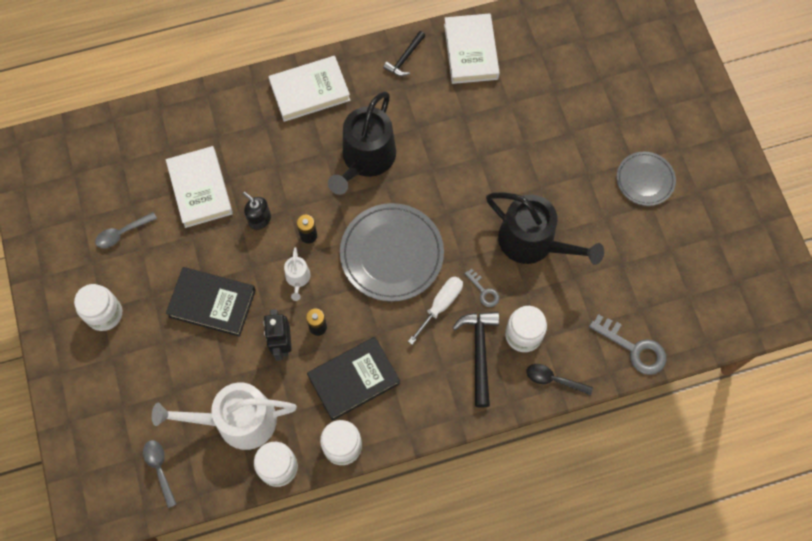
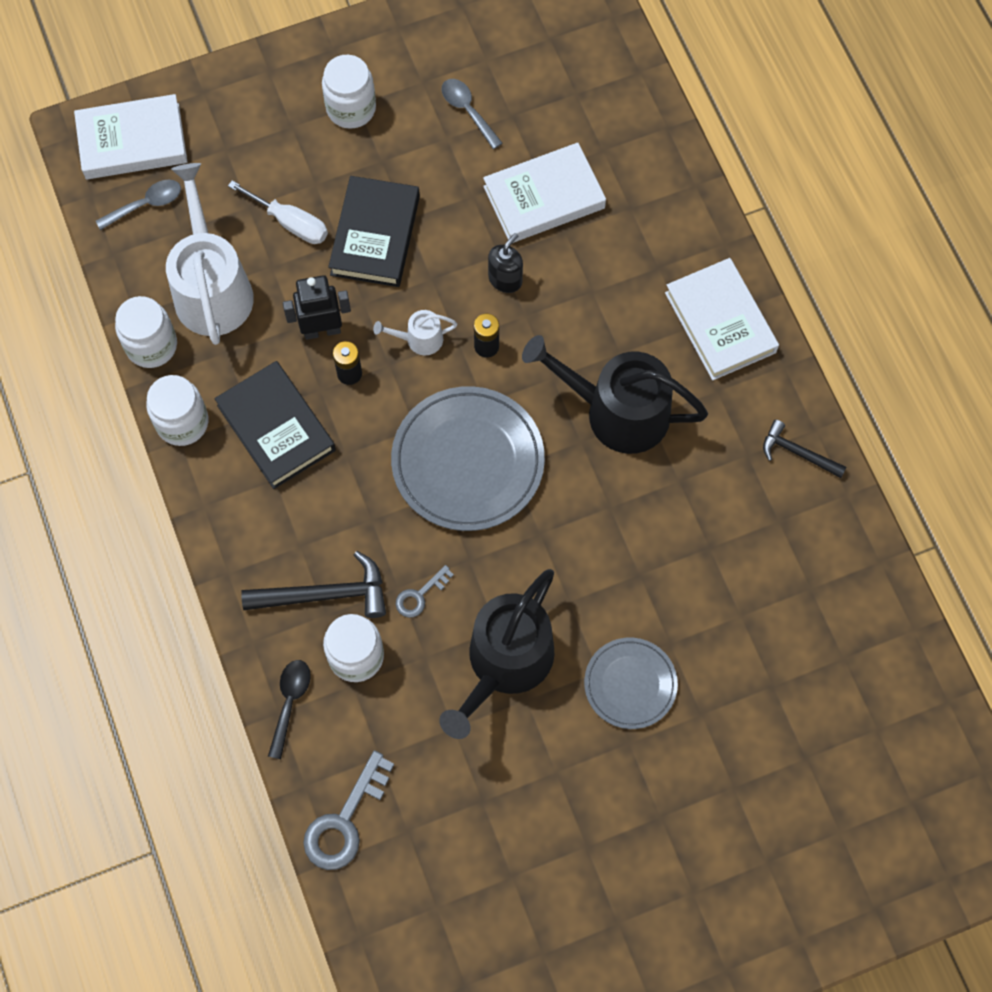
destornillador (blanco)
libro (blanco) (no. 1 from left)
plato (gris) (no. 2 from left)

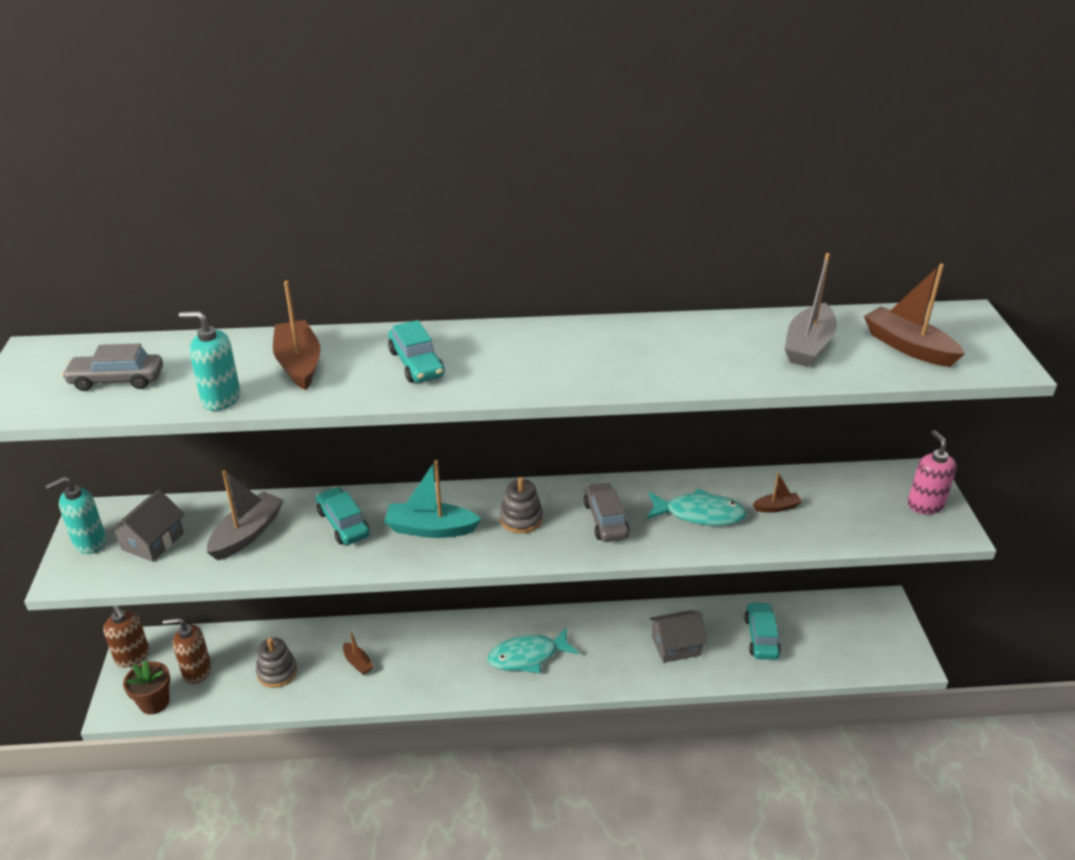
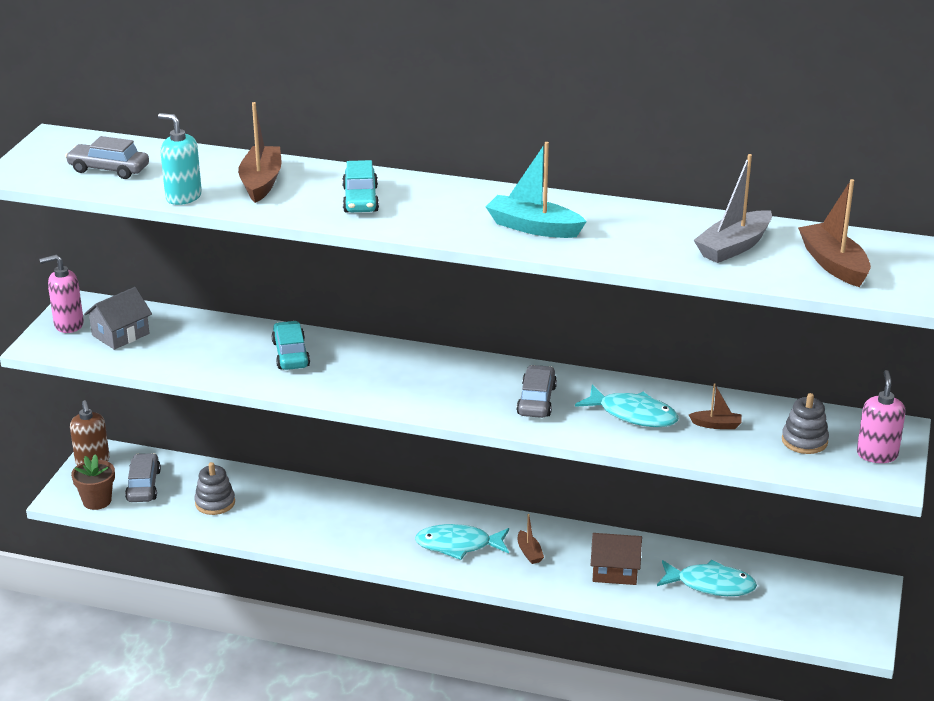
barco (gris) (no. 1 from left in the first image)
barco (marrón) (no. 2 from left)
barco (turquesa)
juguete apilable (gris) (no. 2 from left)
coche (gris) (no. 2 from left)
pez (turquesa) (no. 3 from left)
dispensador de jabón (rosa) (no. 1 from left)
casa (marrón)

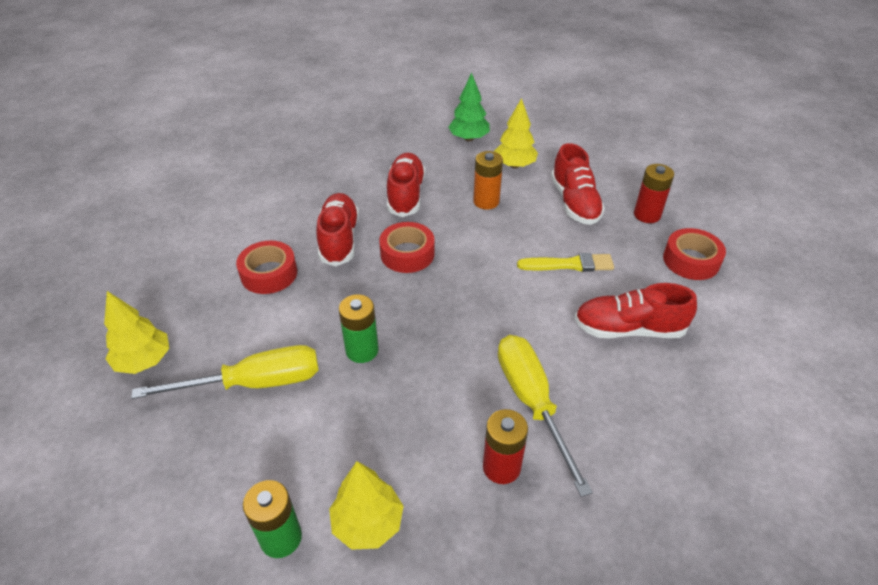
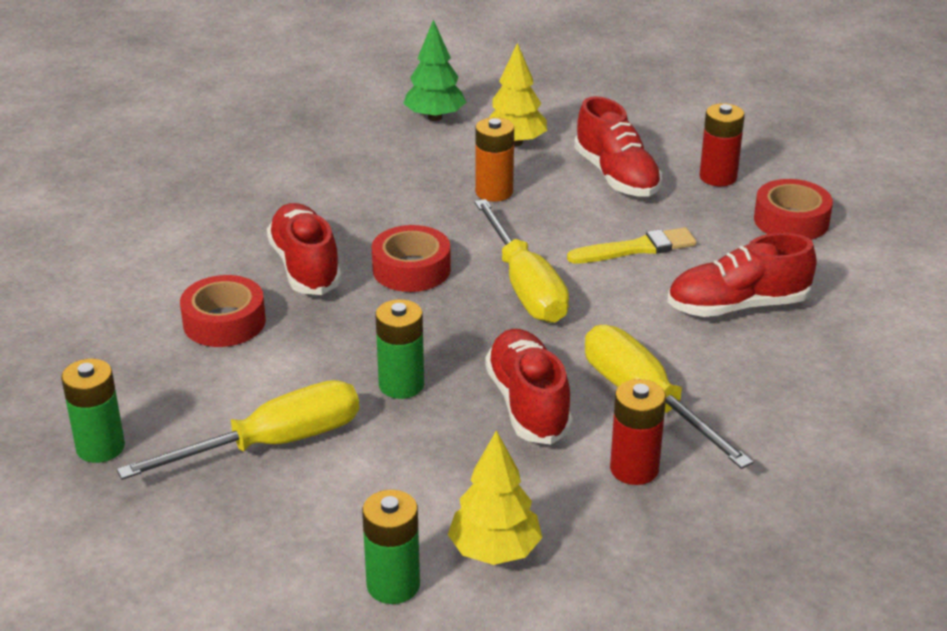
destornillador (amarillo) (no. 2 from left)
zapato (rojo) (no. 2 from left)
pila (verde) (no. 1 from left)

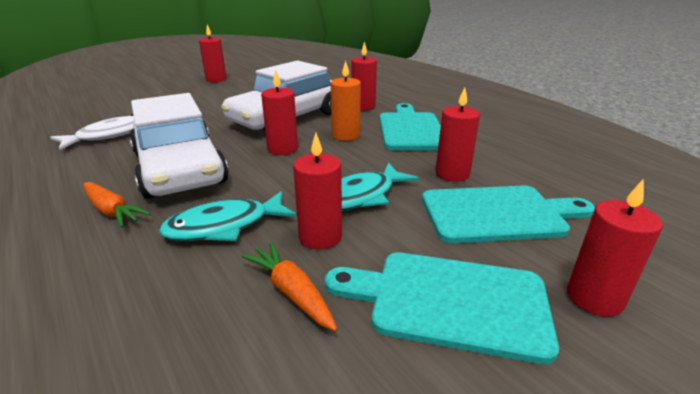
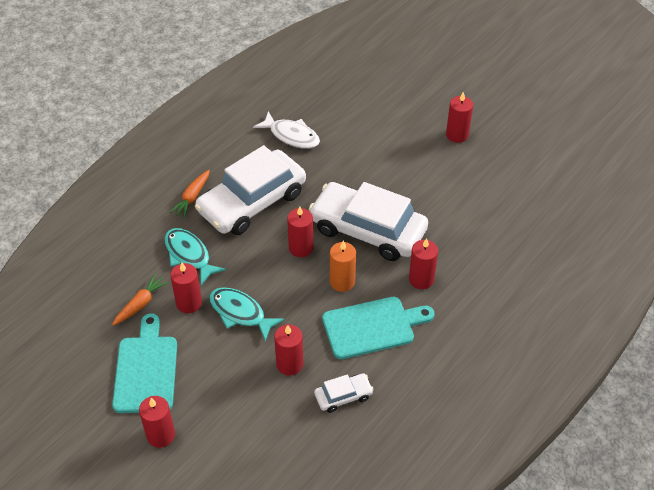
tabla de cortar (turquesa) (no. 3 from left in the first image)
coche (blanco) (no. 2 from left)

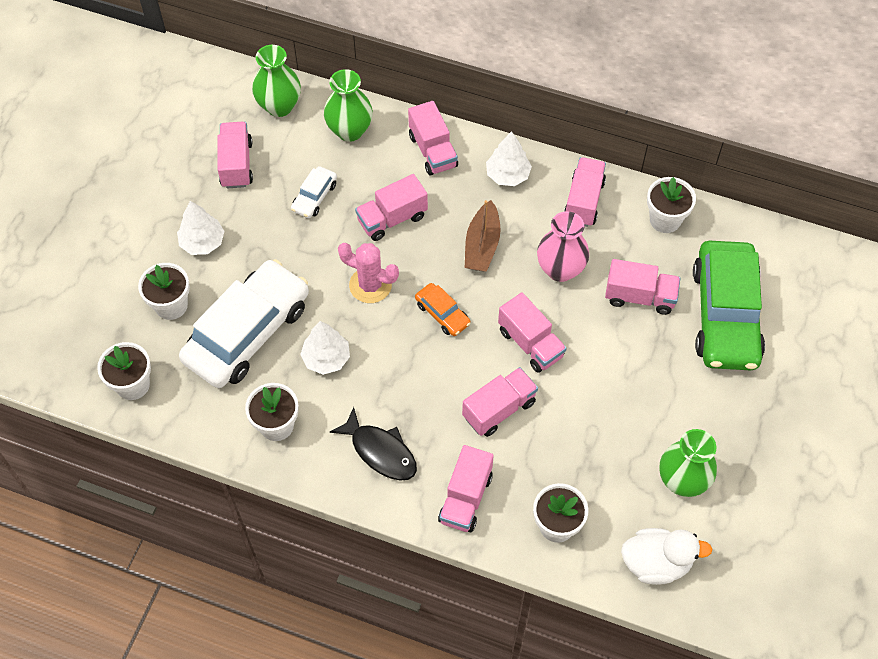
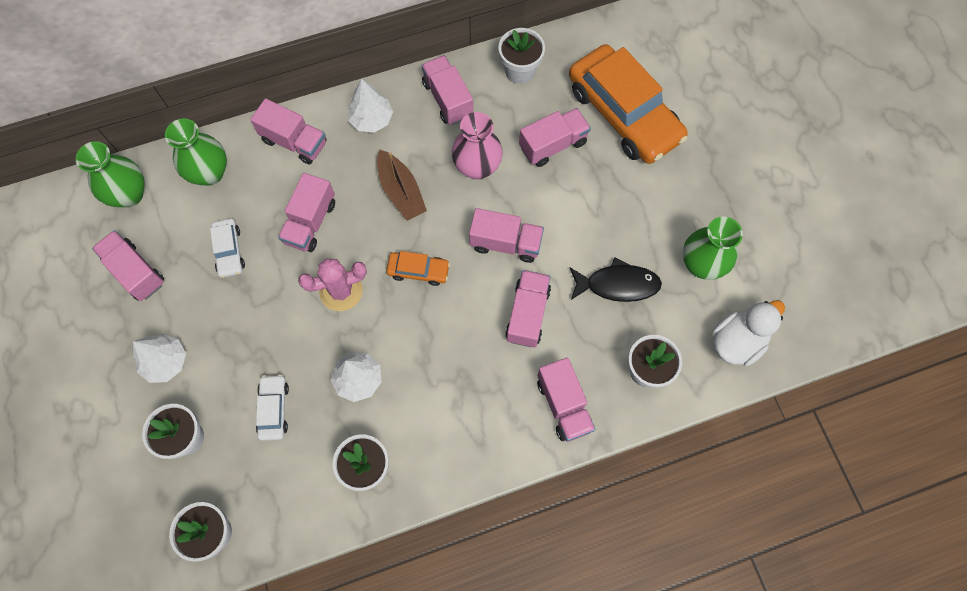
pez (negro)
coche (naranja) (no. 2 from left)
coche (blanco) (no. 2 from left)

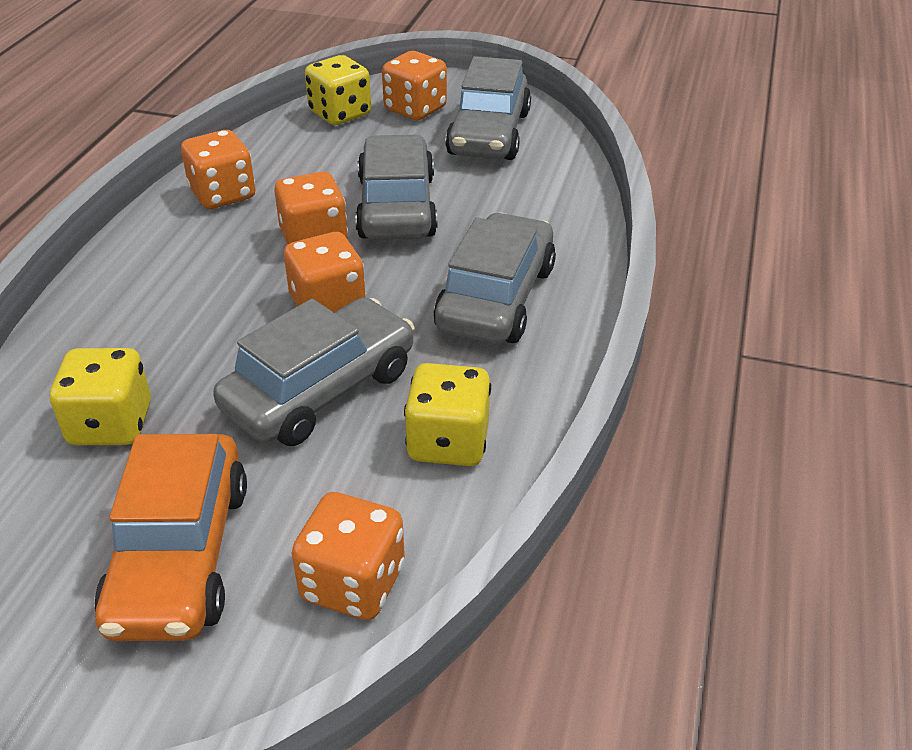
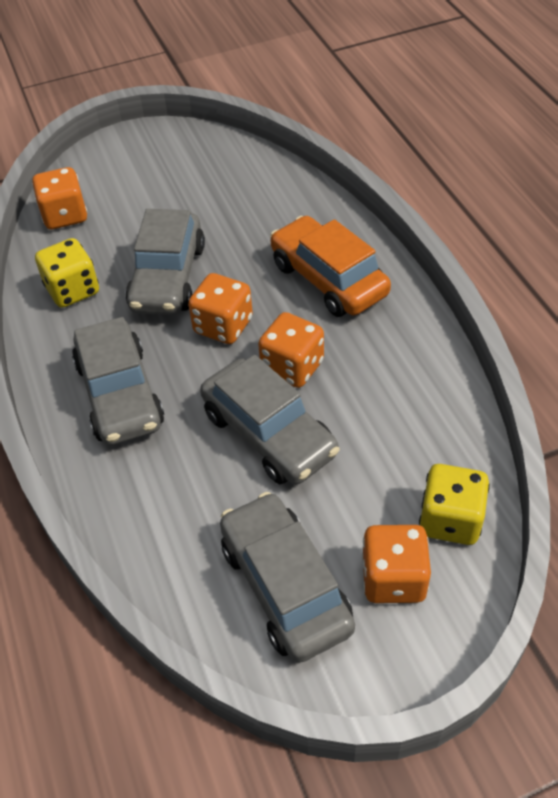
dado (amarillo) (no. 1 from left in the first image)
dado (naranja) (no. 1 from left in the first image)
coche (naranja)

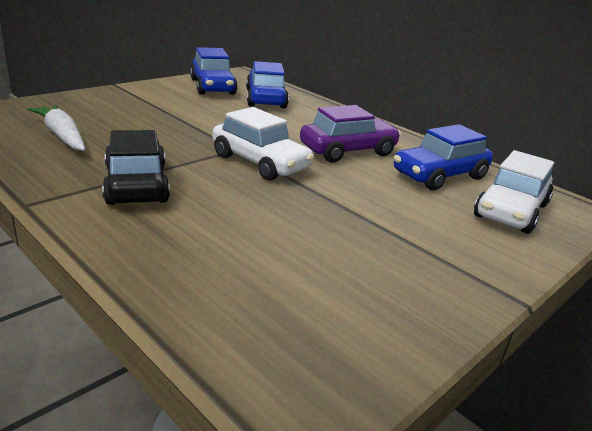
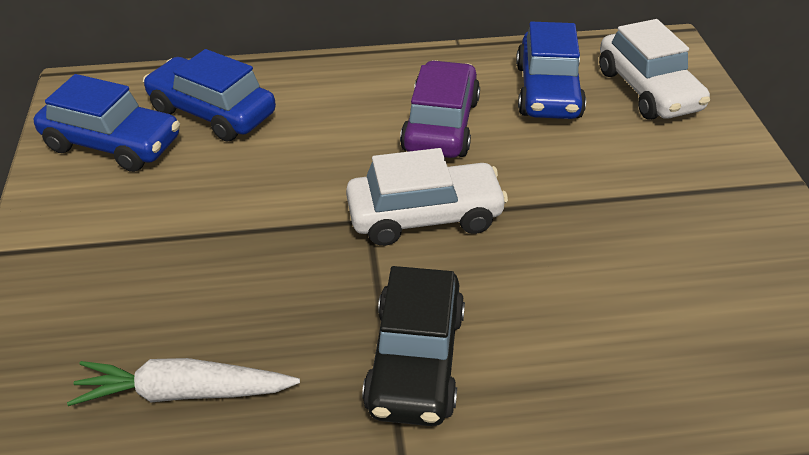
coche (negro)

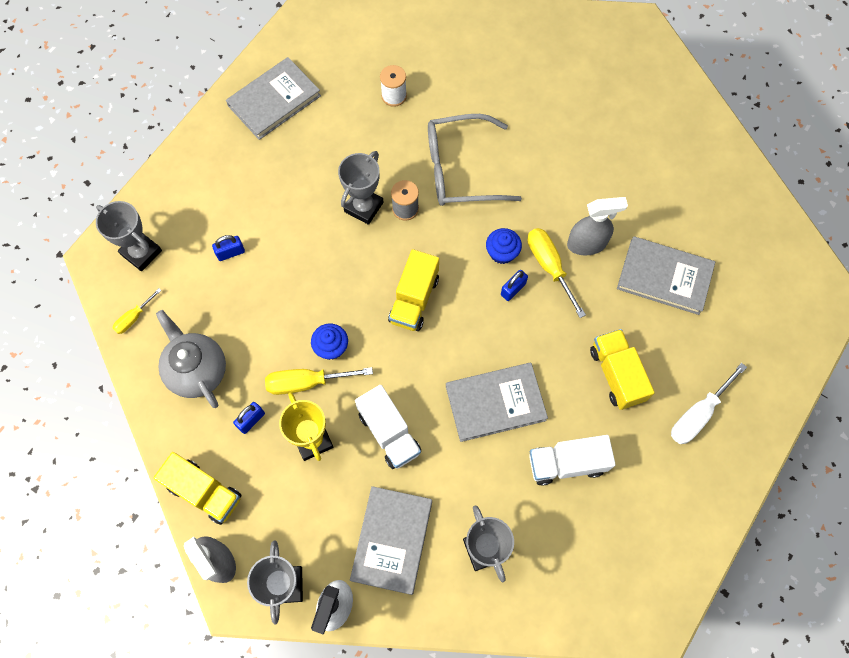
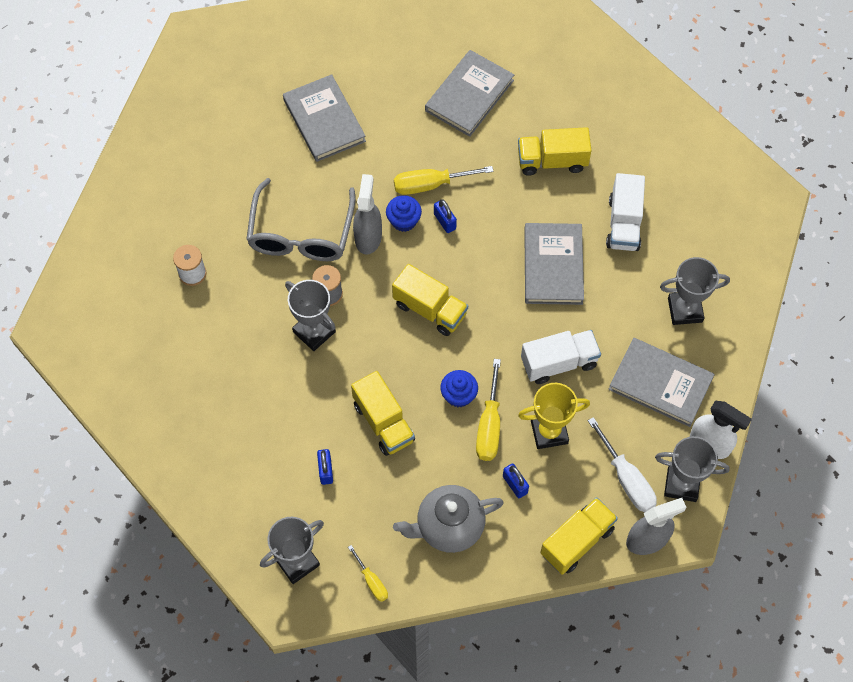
camión (amarillo) (no. 1 from left)
libro (gris) (no. 1 from left)
pulverizador (gris) (no. 1 from left)
destornillador (blanco)

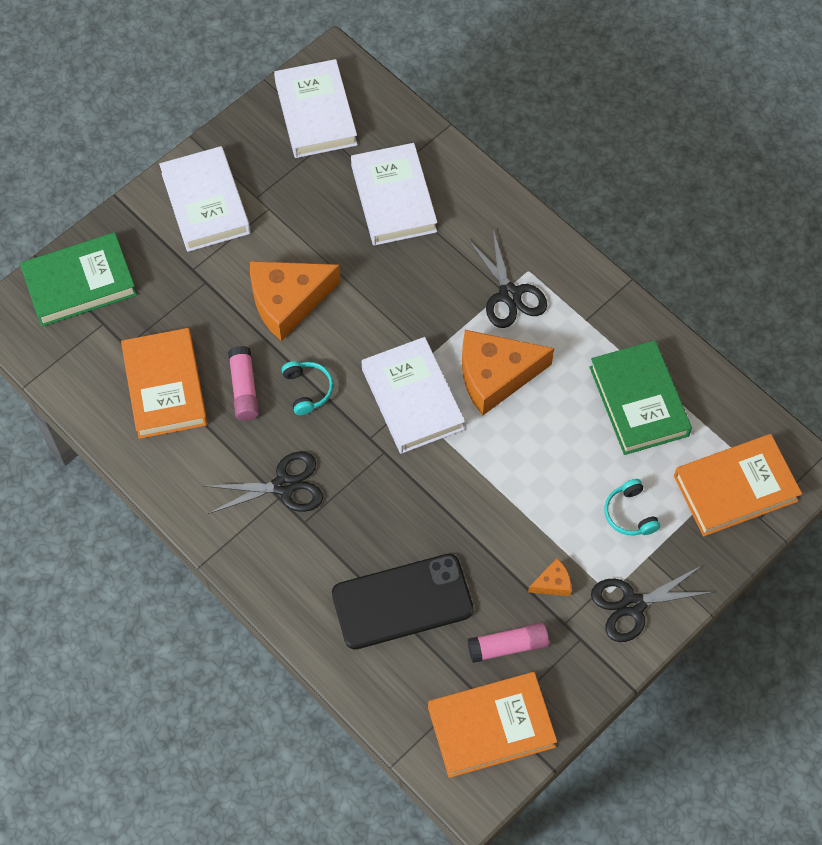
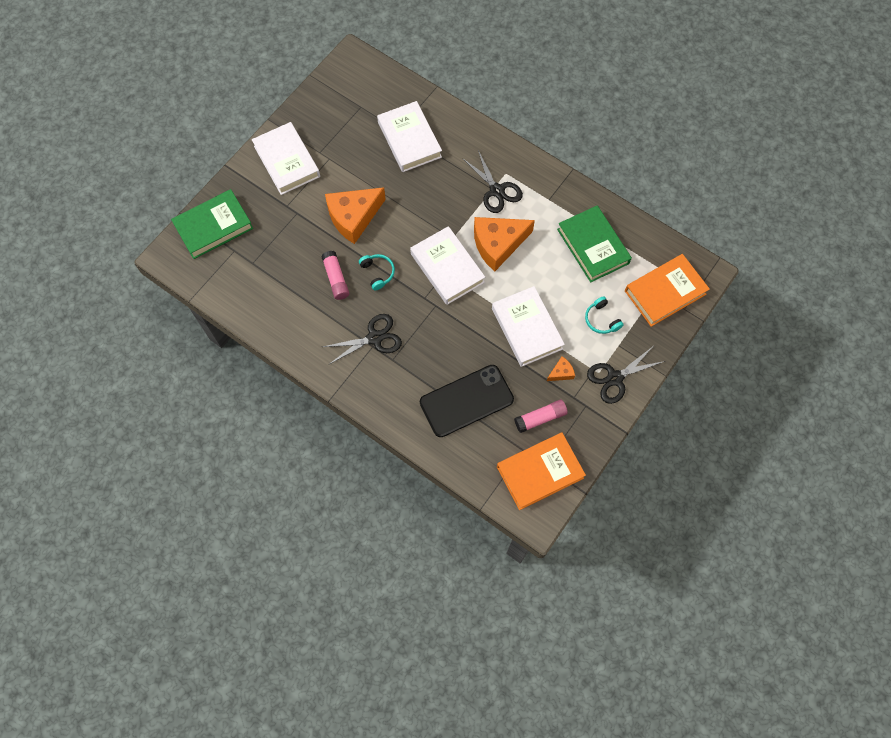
libro (naranja) (no. 1 from left in the first image)
libro (blanco) (no. 4 from left)

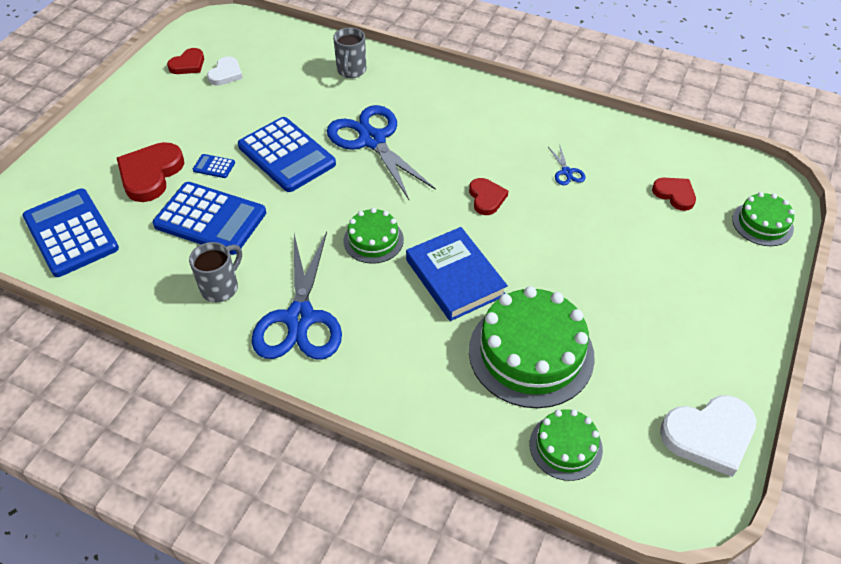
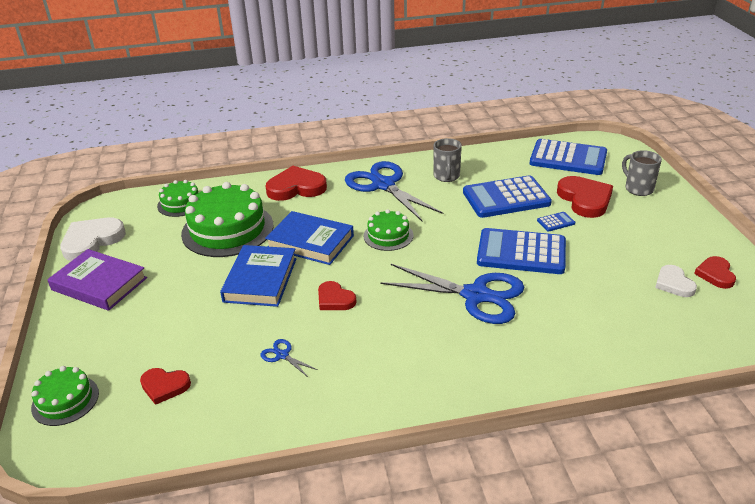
libro (morado)
libro (azul) (no. 1 from left)
corazón (rojo) (no. 2 from left)
taza (gris) (no. 2 from left)

